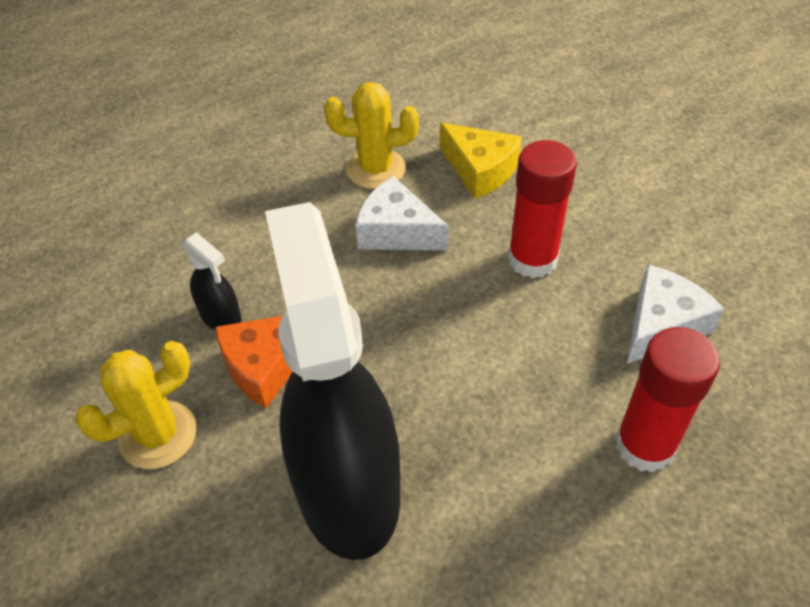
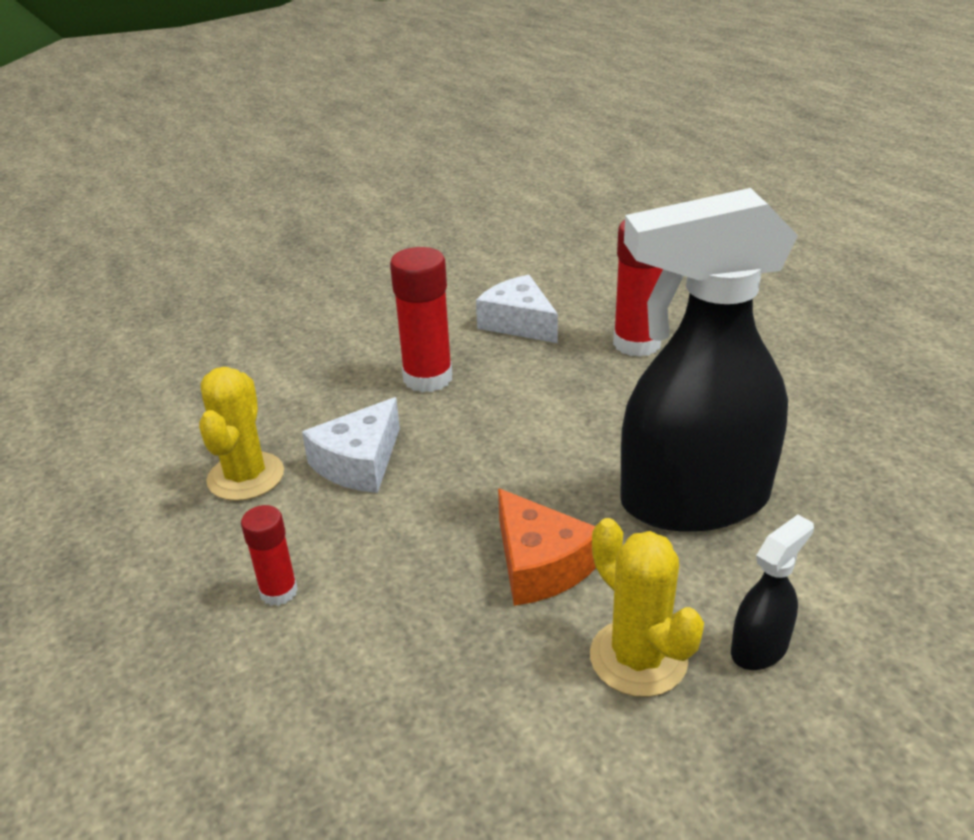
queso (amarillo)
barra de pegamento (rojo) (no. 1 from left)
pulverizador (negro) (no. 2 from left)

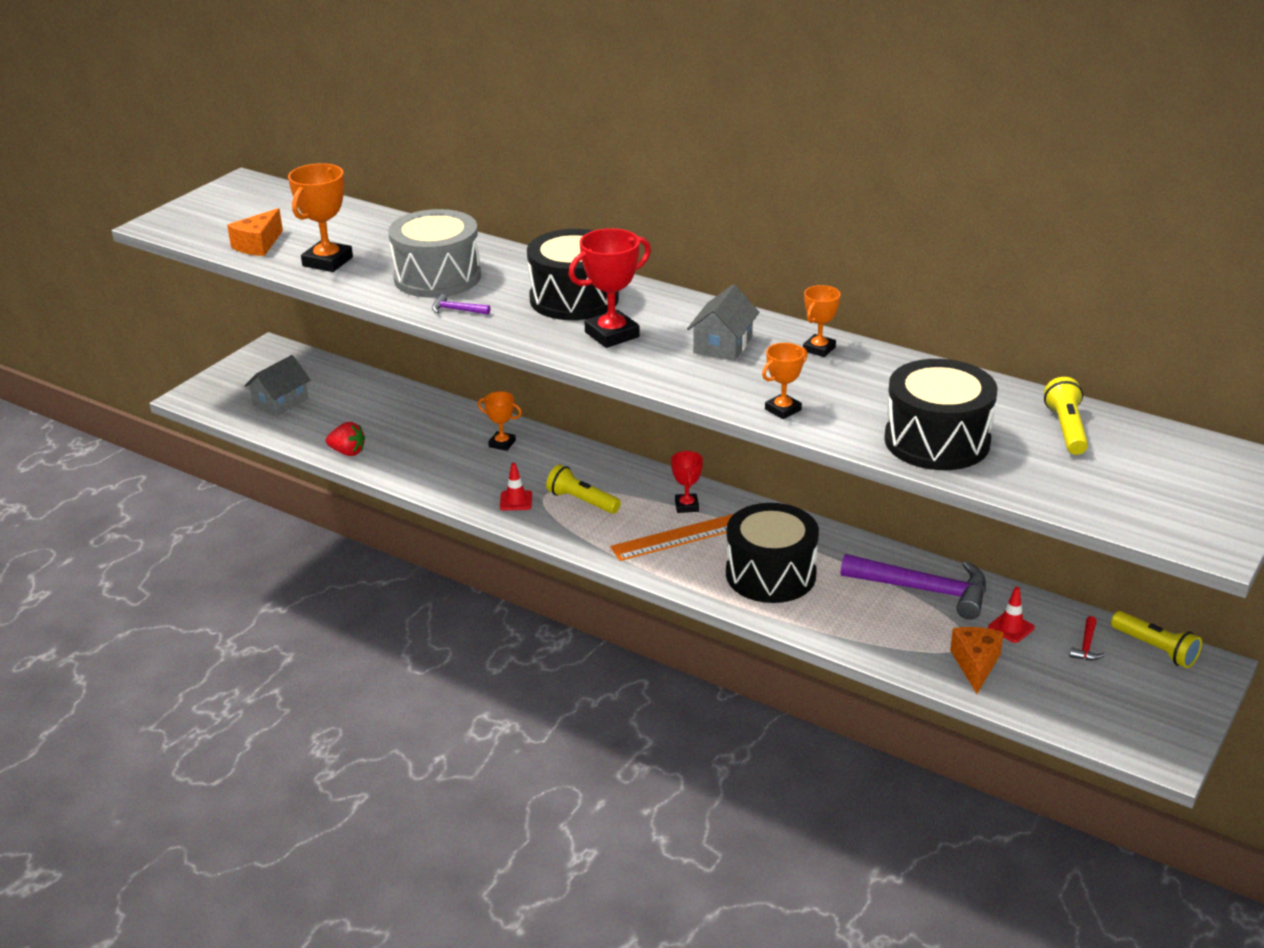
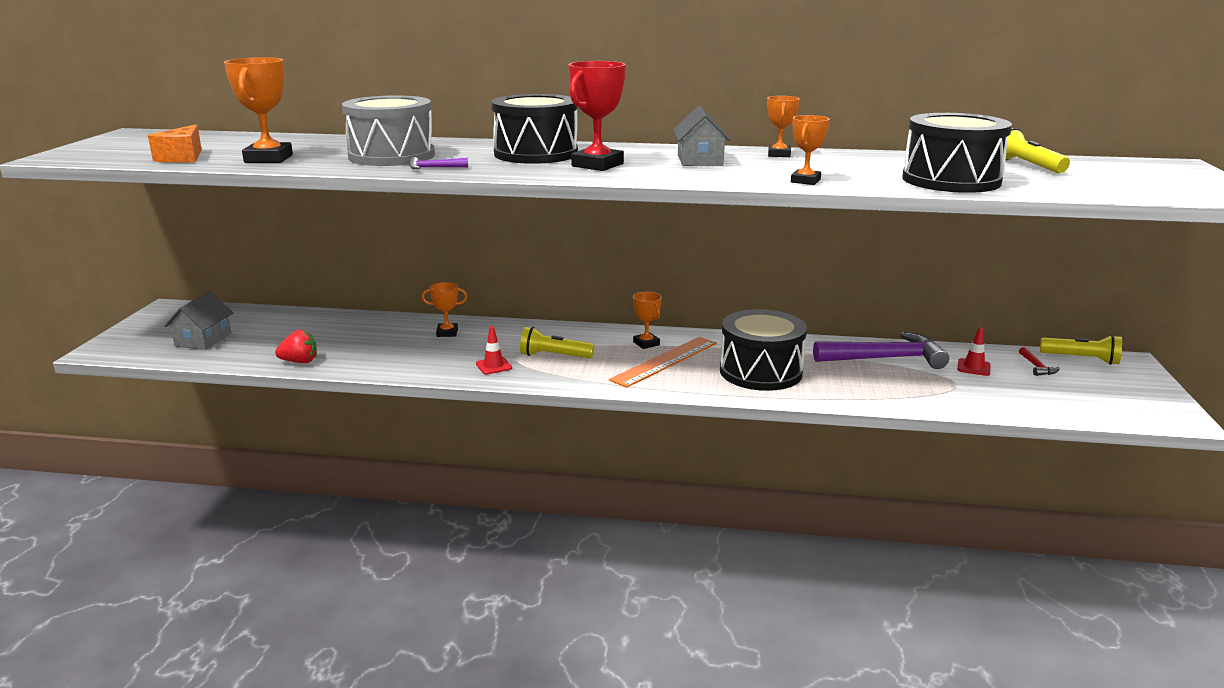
queso (naranja) (no. 2 from left in the first image)
trofeo (naranja) (no. 3 from left)

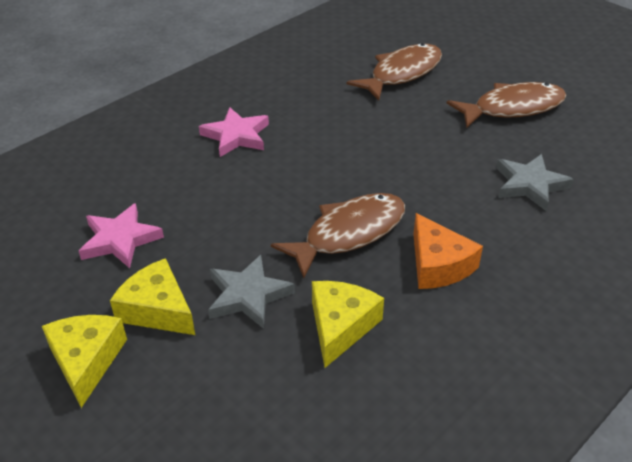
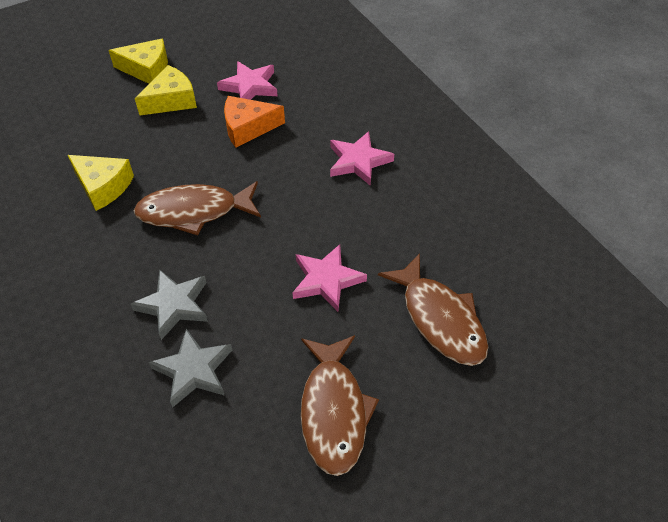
estrella (rosa) (no. 2 from left)
estrella (gris) (no. 1 from left)
queso (naranja)
pez (marrón) (no. 1 from left)

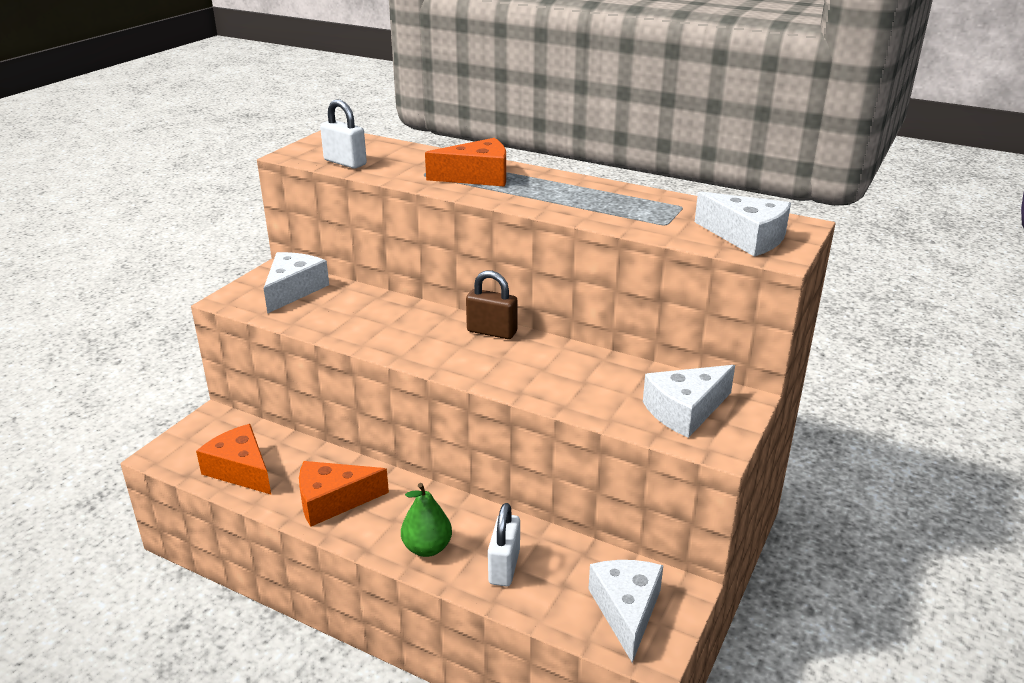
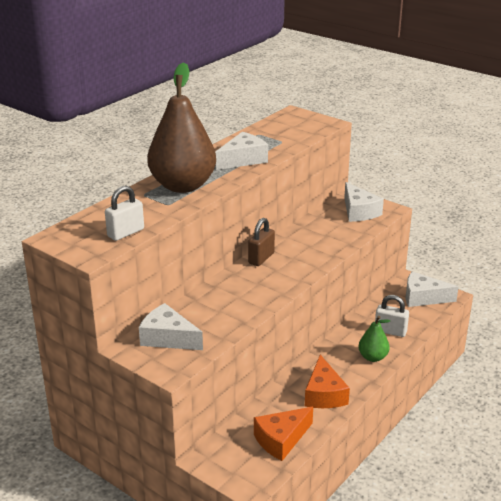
queso (blanco) (no. 2 from left)
pera (marrón)

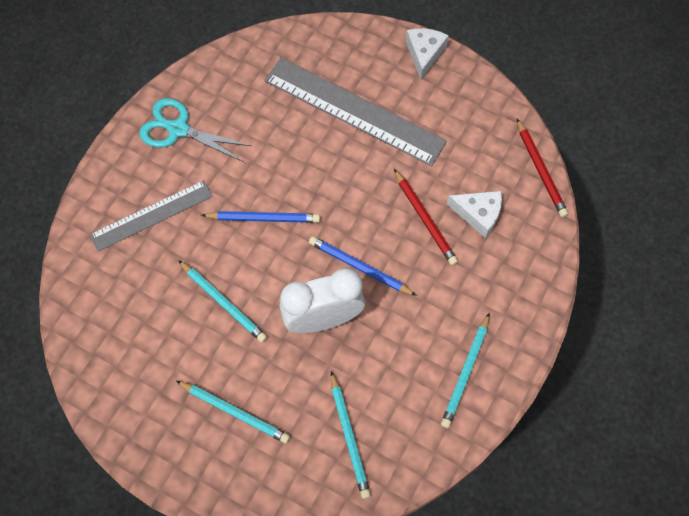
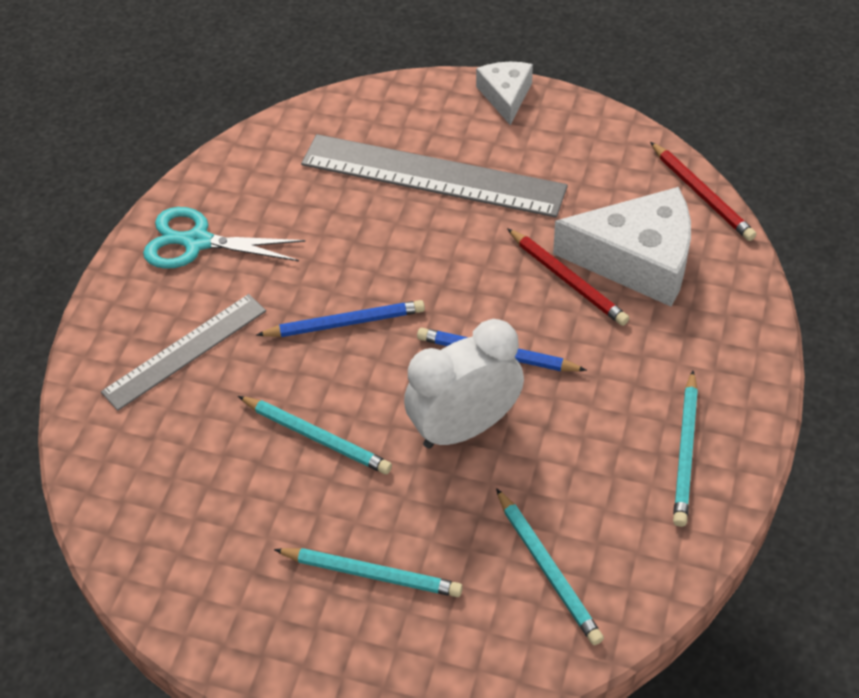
queso (blanco) (no. 2 from left)

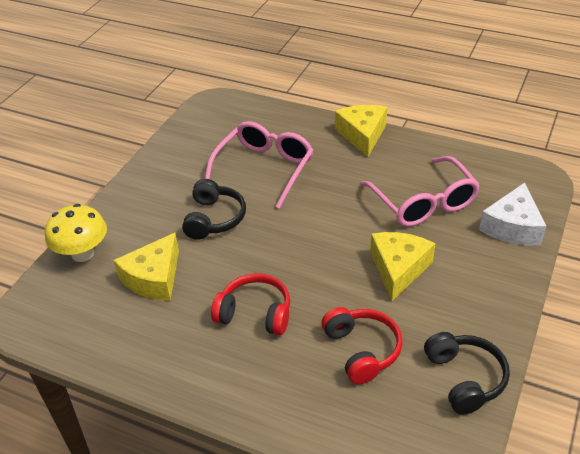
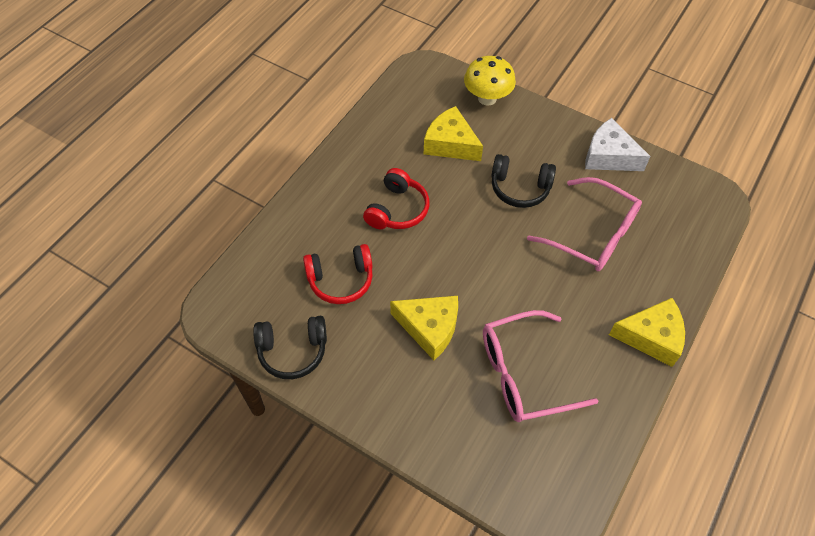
queso (blanco)

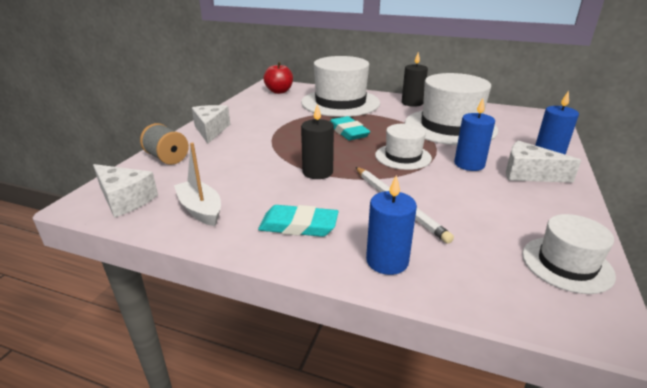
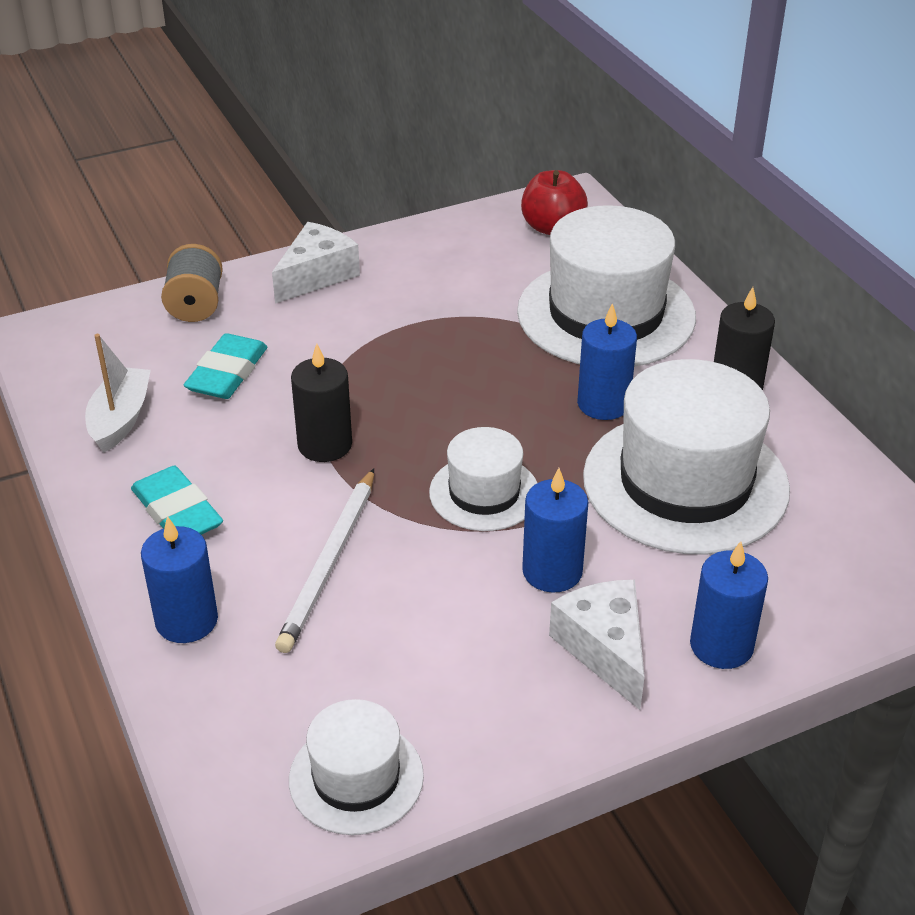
queso (blanco) (no. 1 from left in the first image)
vela (azul) (no. 3 from left)
goma de borrar (turquesa) (no. 2 from left)

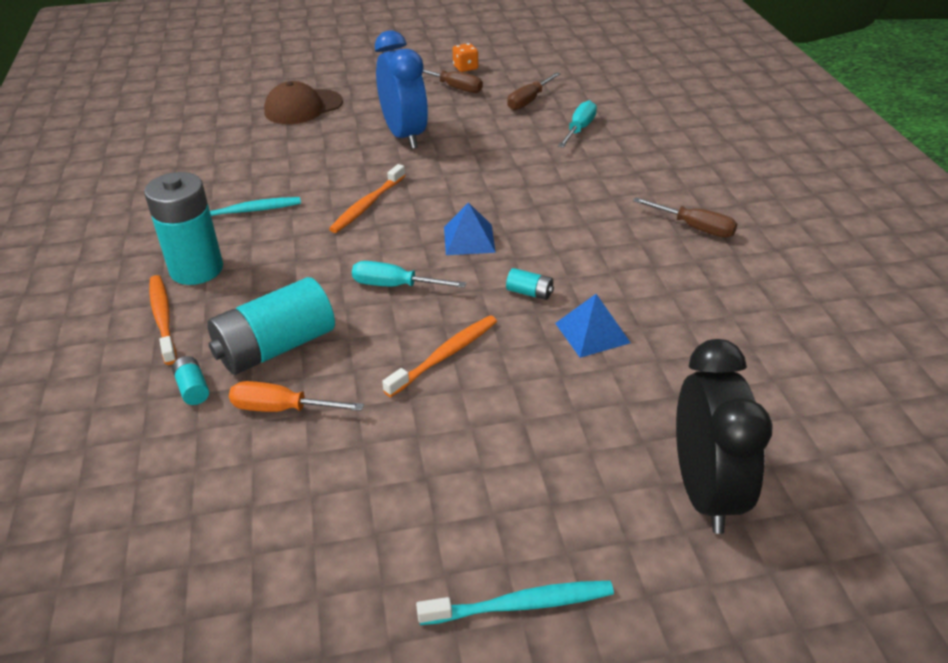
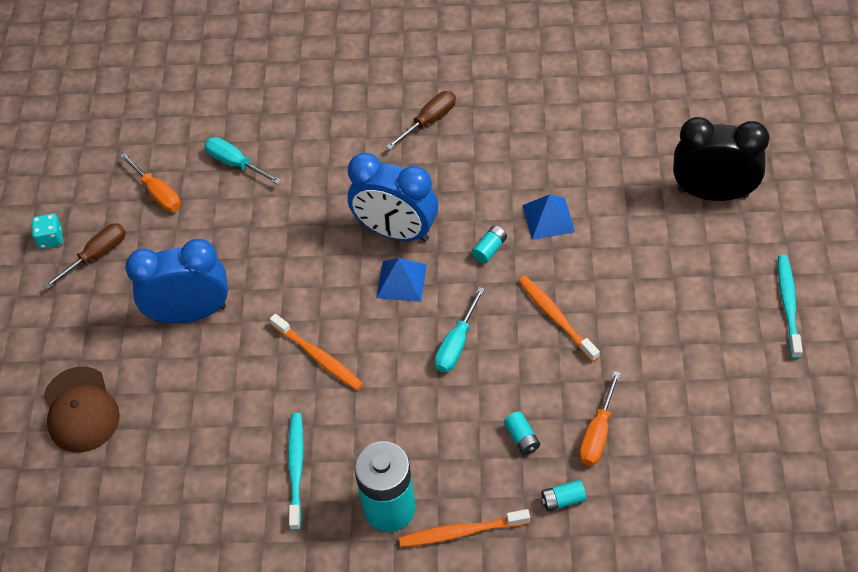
despertador (azul) (no. 2 from left)
dado (turquesa)
destornillador (naranja) (no. 1 from left)
pila (turquesa) (no. 3 from left)

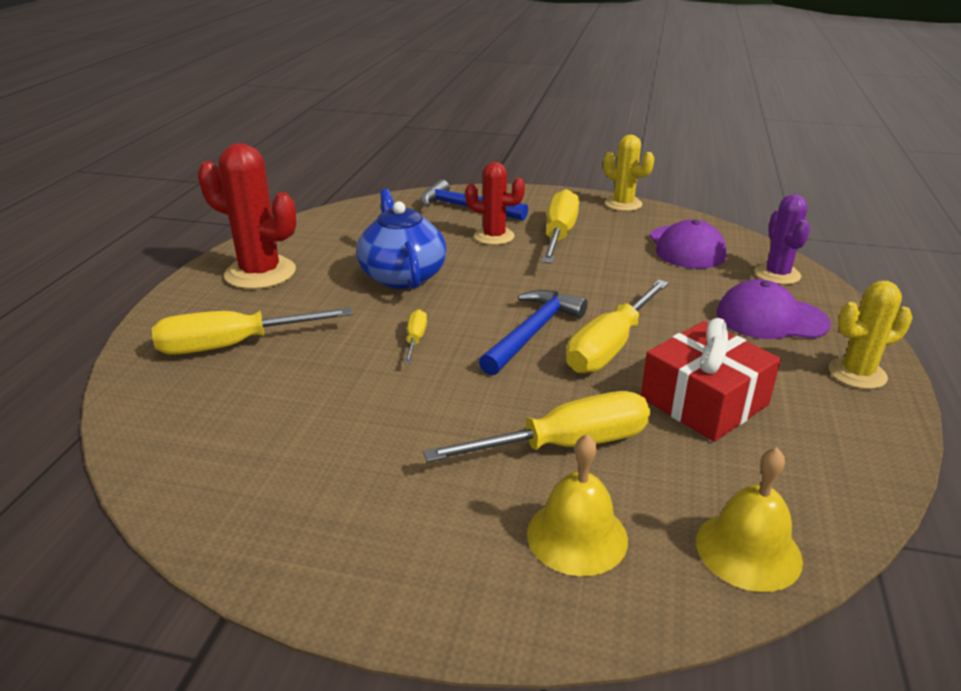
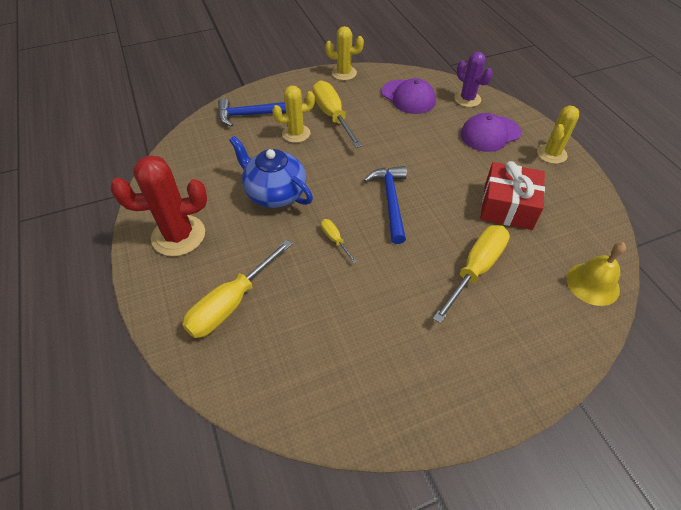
campana (amarillo) (no. 1 from left in the first image)
destornillador (amarillo) (no. 5 from left in the first image)
cactus (amarillo) (no. 1 from left)

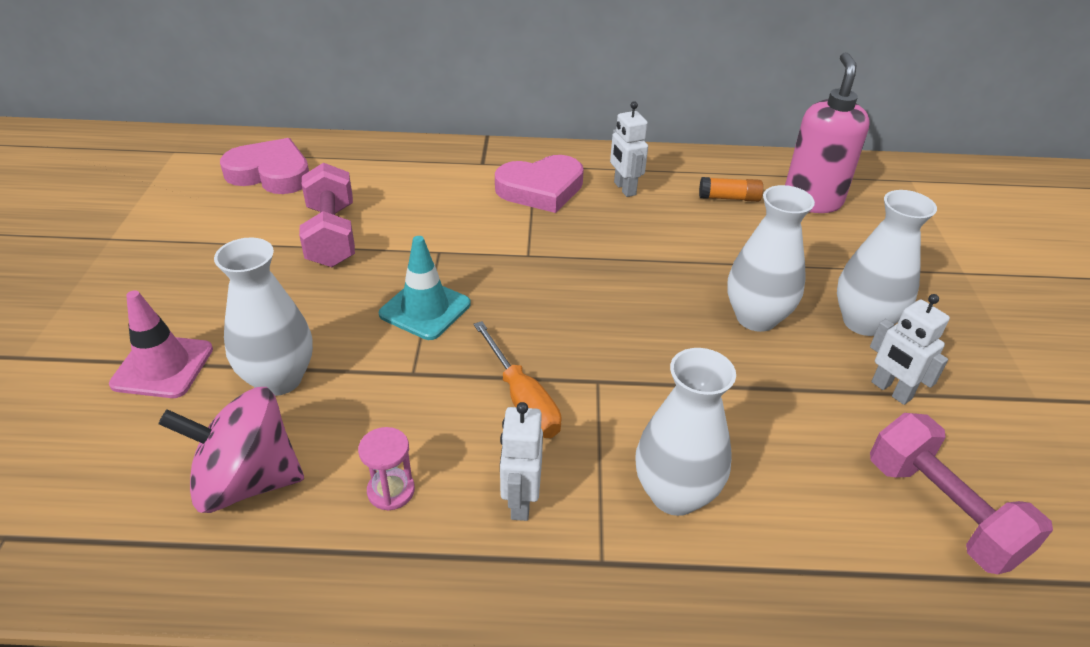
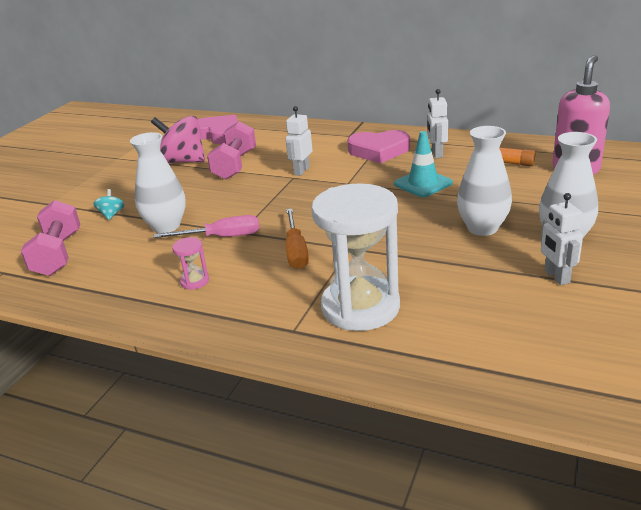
destornillador (rosa)
peonza (rosa)
cono de tráfico (turquesa)
robot (blanco) (no. 1 from left)
mancuerna (rosa) (no. 1 from left)
peonza (turquesa)
reloj de arena (blanco)

